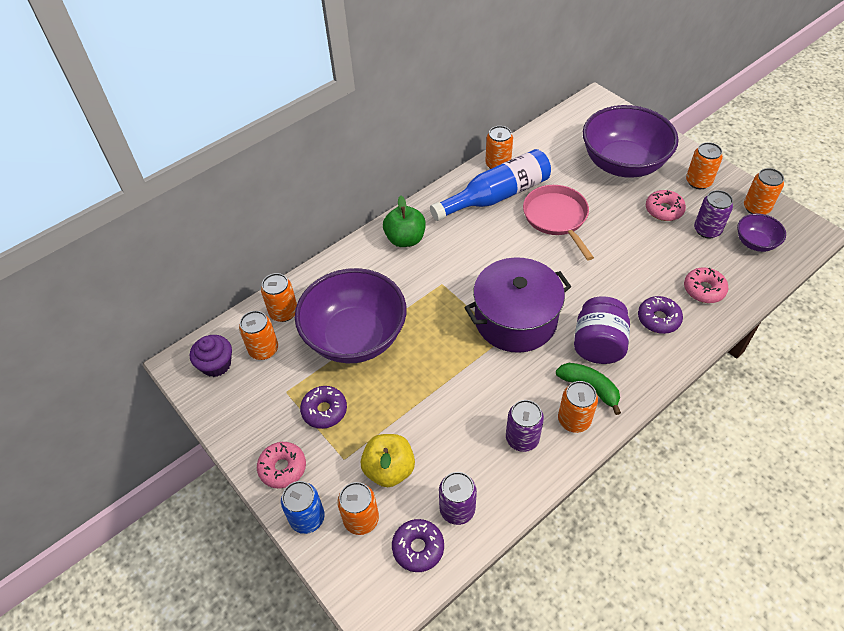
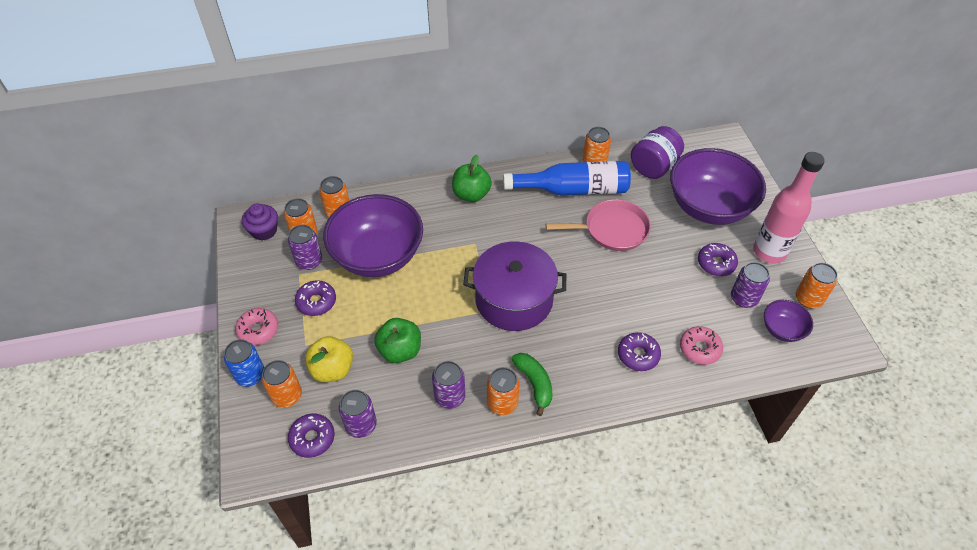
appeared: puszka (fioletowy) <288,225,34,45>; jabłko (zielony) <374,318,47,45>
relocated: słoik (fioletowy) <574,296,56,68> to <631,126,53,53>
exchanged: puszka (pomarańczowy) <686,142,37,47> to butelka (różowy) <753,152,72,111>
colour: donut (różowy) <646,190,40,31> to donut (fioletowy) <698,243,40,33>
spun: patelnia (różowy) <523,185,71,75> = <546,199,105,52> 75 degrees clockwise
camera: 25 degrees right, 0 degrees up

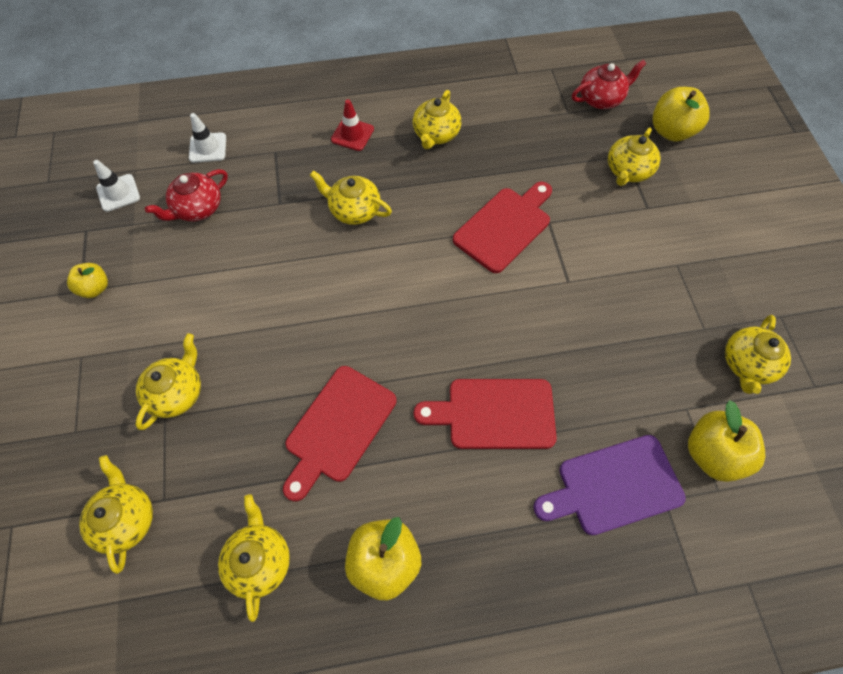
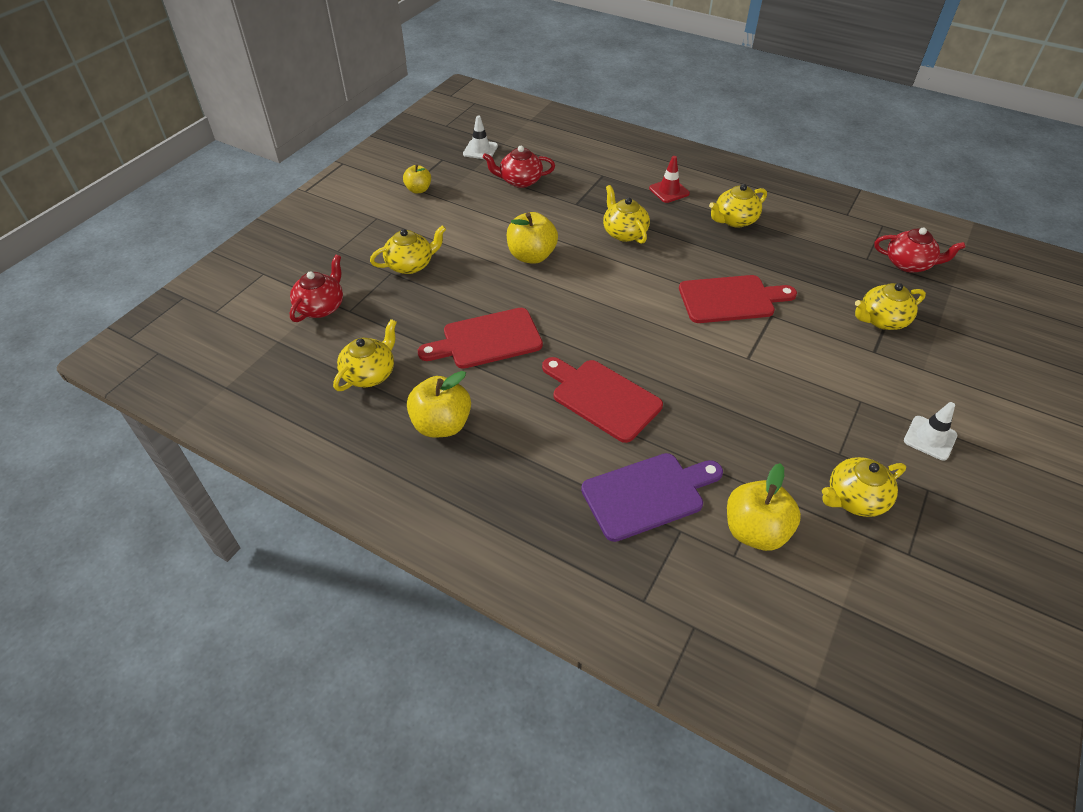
relocated: jabłko (żółty) <652,87,58,55> to <507,212,51,52>; pachołek (biały) <189,113,37,50> to <904,402,53,58>
colour: imbryk (żółty) <79,455,74,119> to imbryk (czerwony) <290,255,53,67>
spun: deska do krojenia (fioletowy) <533,435,153,100> = <581,453,142,89> 135 degrees clockwise
camera: 40 degrees right, 15 degrees down

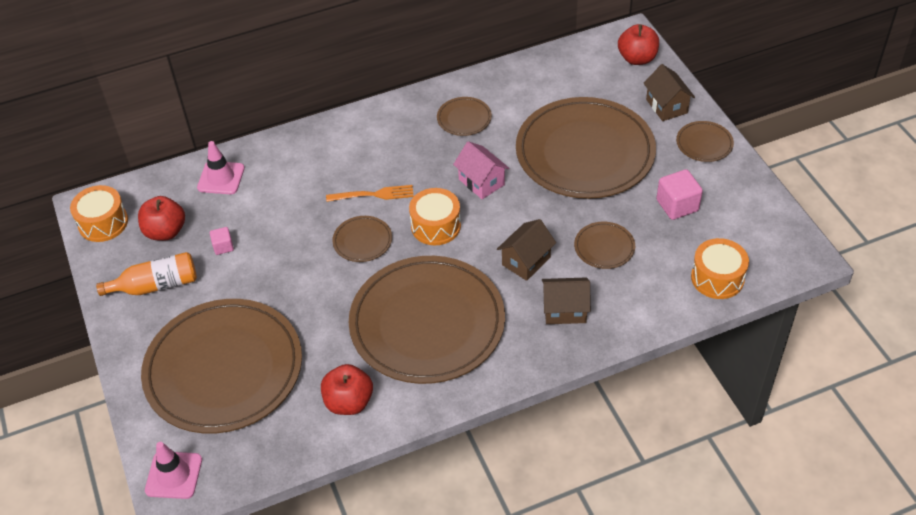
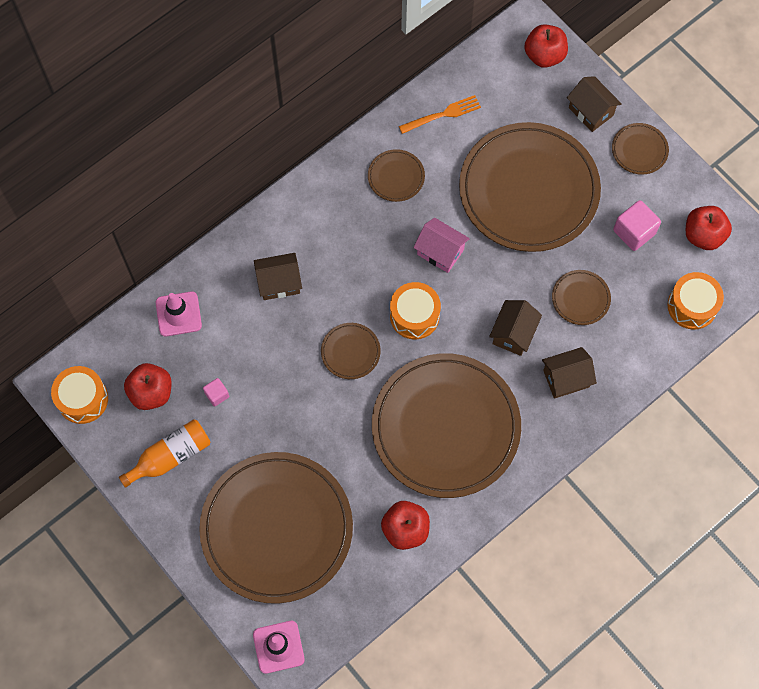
appeared: jabłko (czerwony) <686,206,46,44>; domek (brązowy) <254,253,48,47>
relocated: widelec (pomarańczowy) <326,185,88,17> to <399,95,82,39>
camera: 20 degrees left, 20 degrees up

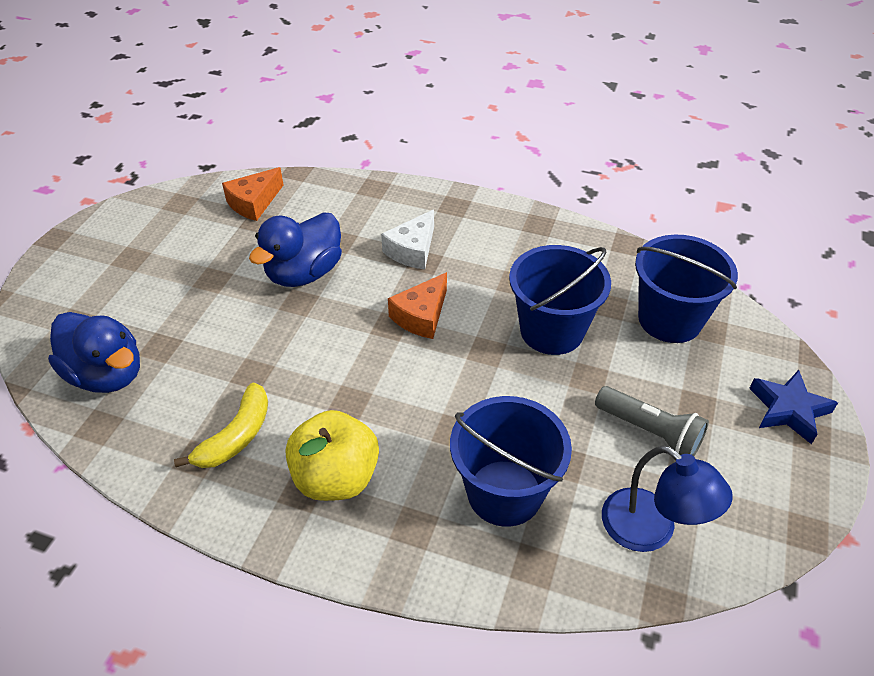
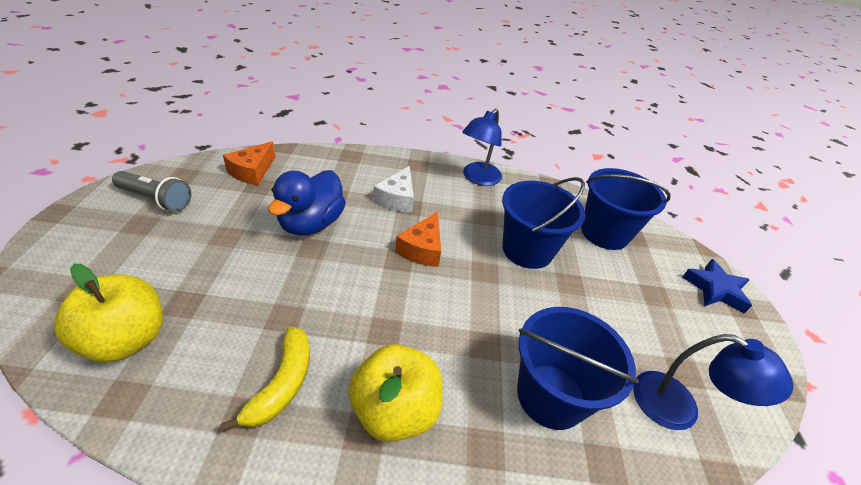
appeared: lampka (niebieski) <463,109,39,77>
relocated: latarka (szary) <595,386,114,70> to <112,171,79,41>
exchanged: kaczka (niebieski) <48,312,92,81> to jabłko (żółty) <54,264,109,98>
camera: 20 degrees left, 5 degrees down

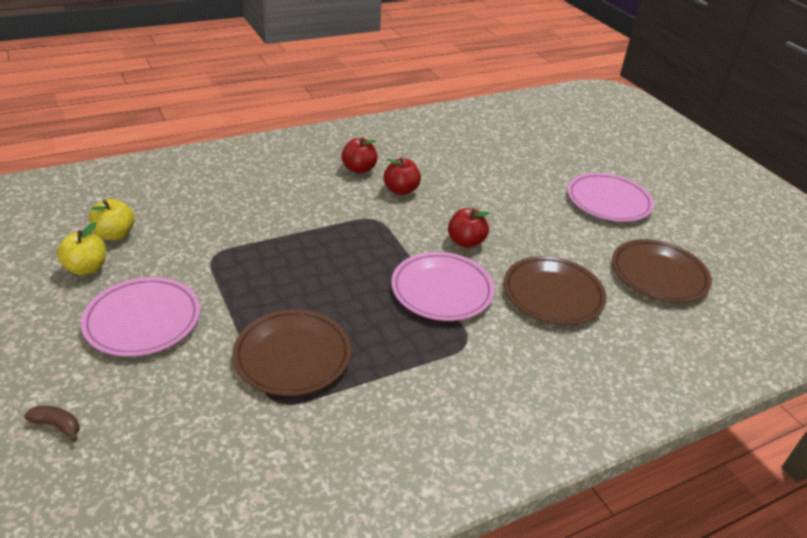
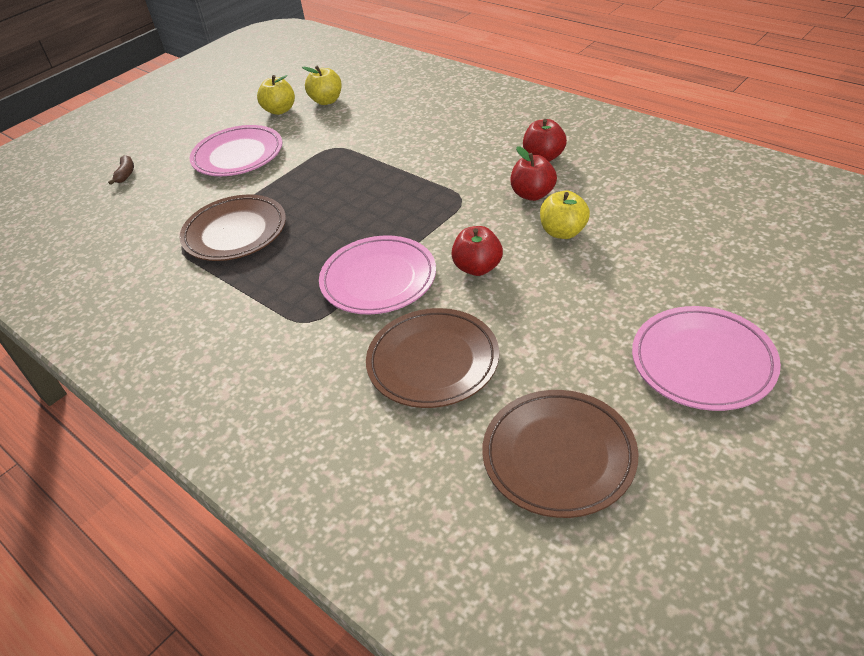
appeared: jabłko (żółty) <540,191,50,48>
camera: 75 degrees right, 5 degrees up

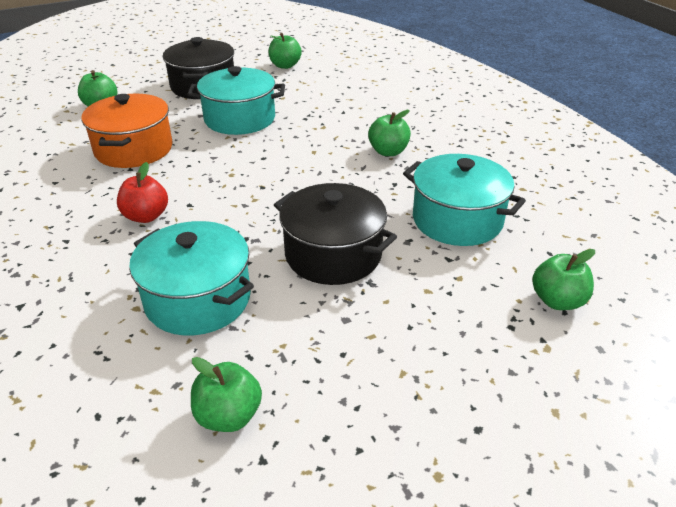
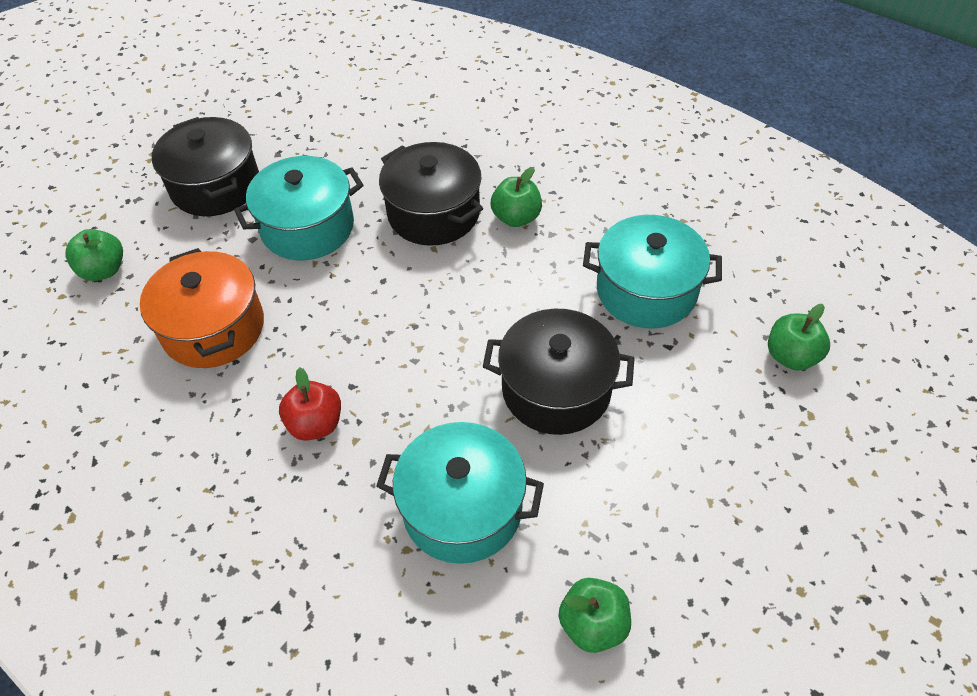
missing: jabłko (zielony) <269,33,33,36>
appeared: garnek (czarny) <379,142,104,104>
camera: 25 degrees left, 15 degrees up

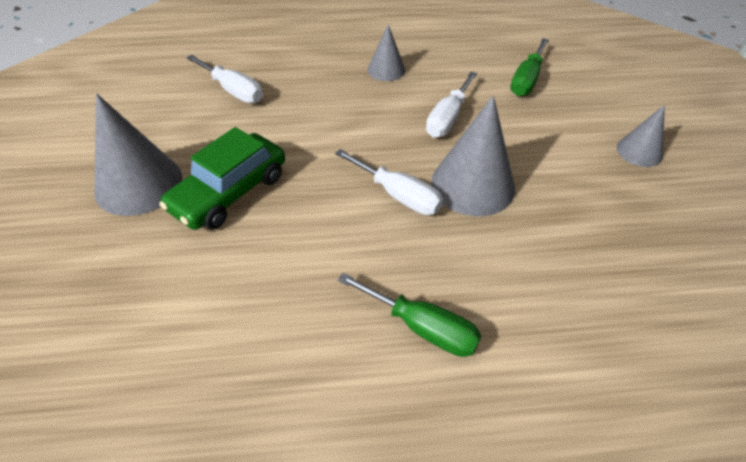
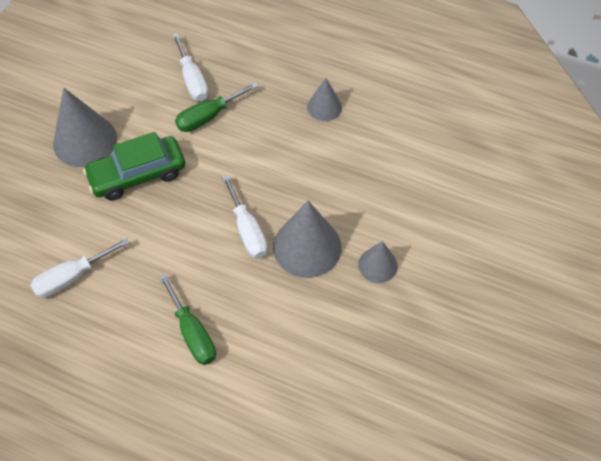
relocated: śrubokręt (zielony) <510,38,39,58> to <175,82,83,50>; śrubokręt (biały) <426,72,51,66> to <30,238,100,60>; stożek (szary) <617,105,48,62> to <358,241,40,42>
camera: 30 degrees right, 10 degrees up

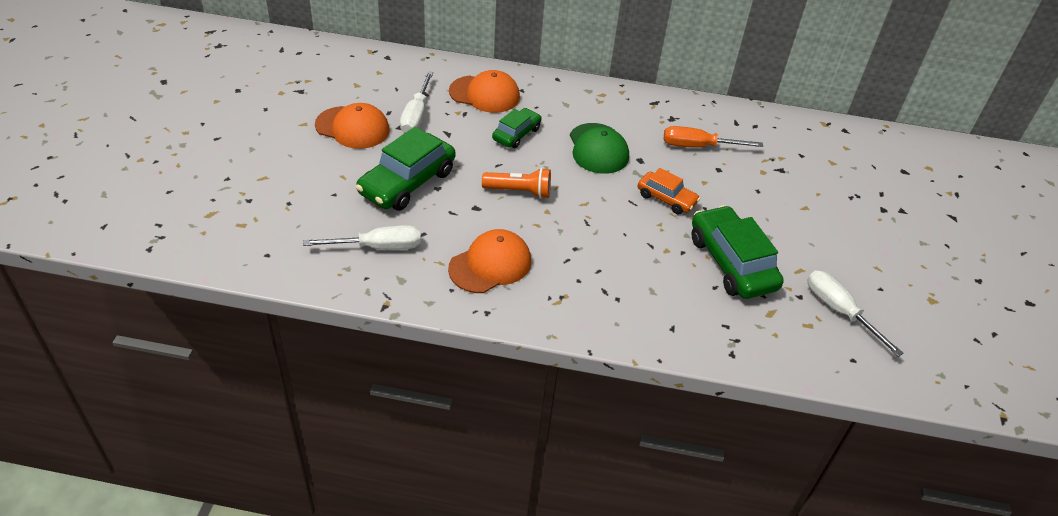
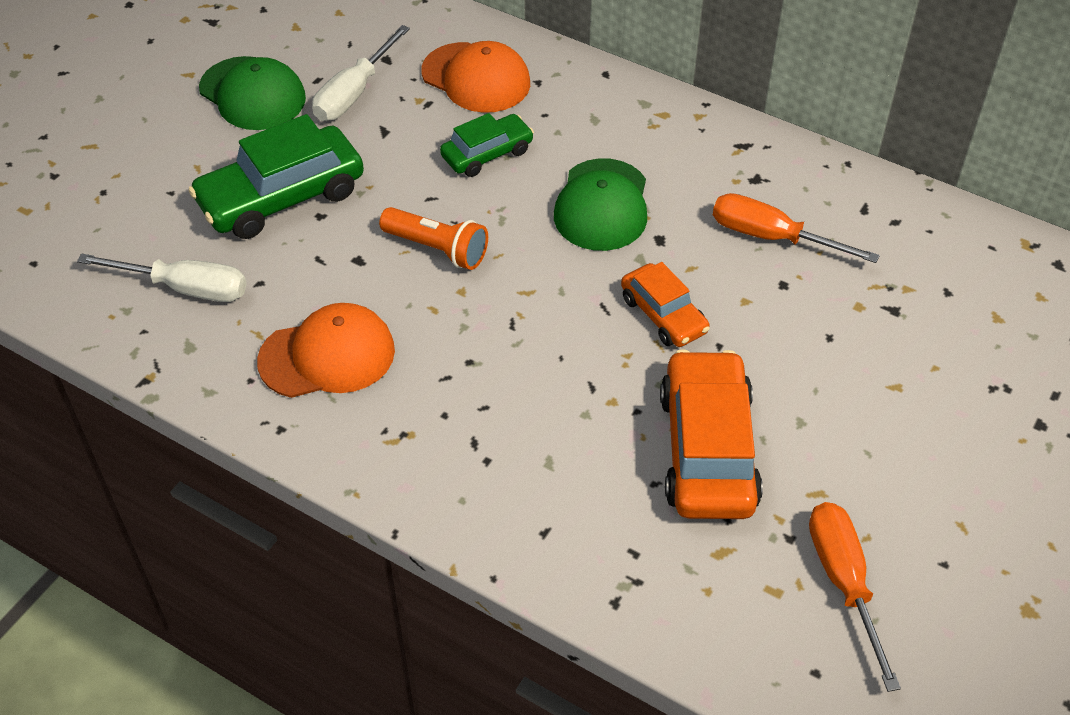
colour: czapka (pomarańczowy) <315,103,75,46> to czapka (zielony) <199,56,107,74>; samochód (zielony) <692,205,92,94> to samochód (pomarańczowy) <660,349,103,170>; śrubokręt (biały) <807,271,97,86> to śrubokręt (pomarańczowy) <809,502,92,190>
camera: 25 degrees right, 5 degrees up

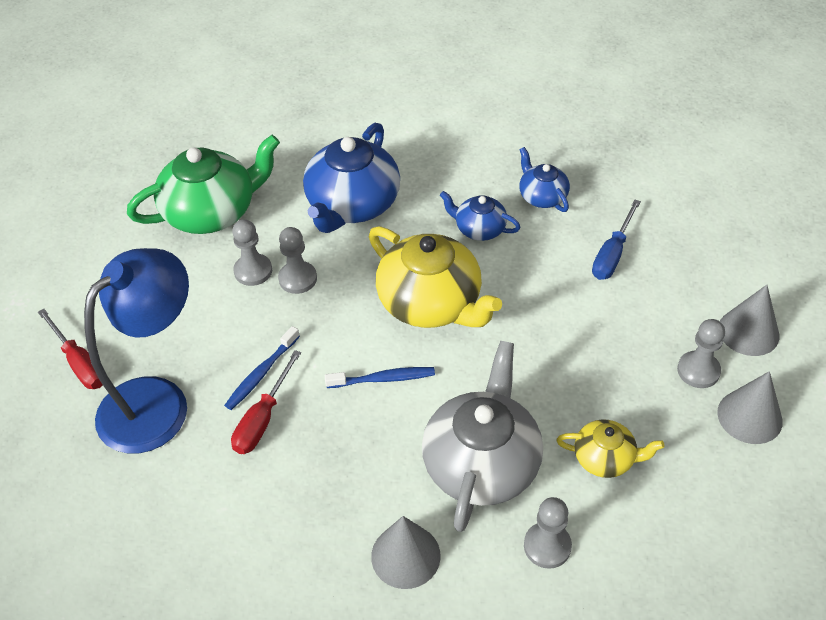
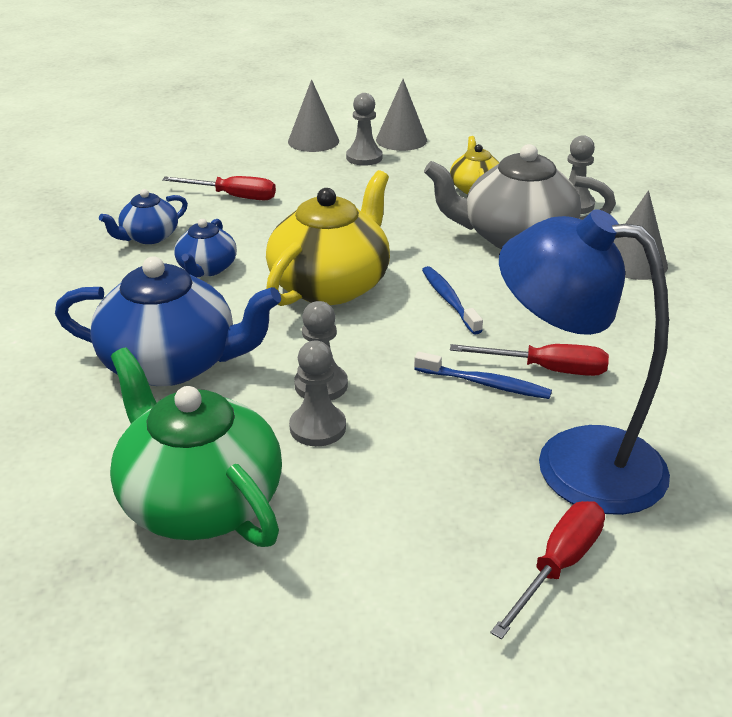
colour: śrubokręt (niebieski) <592,199,49,81> to śrubokręt (czerwony) <162,176,114,24>
camera: 105 degrees left, 15 degrees down

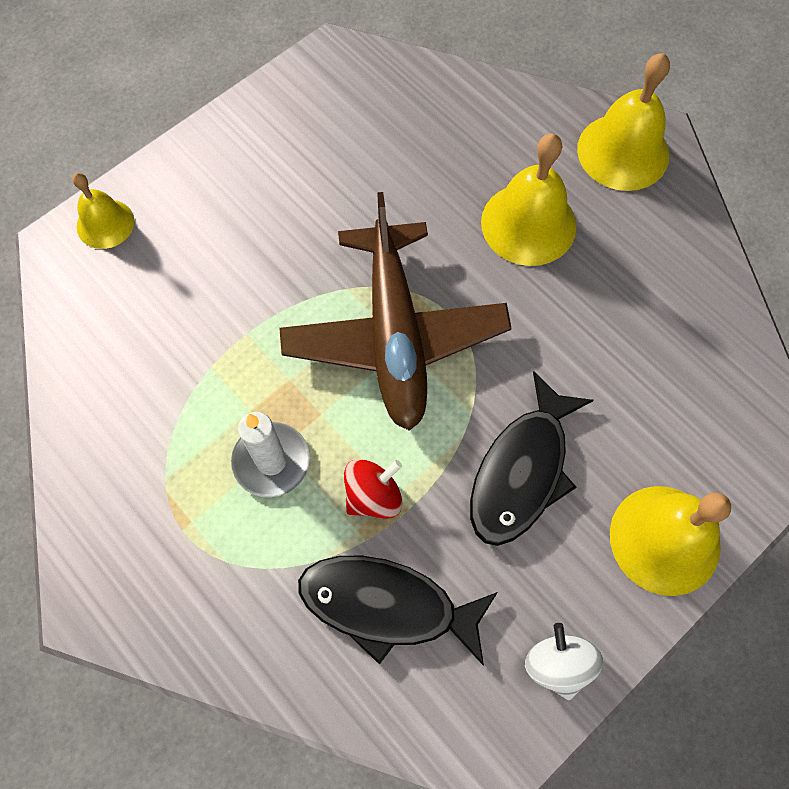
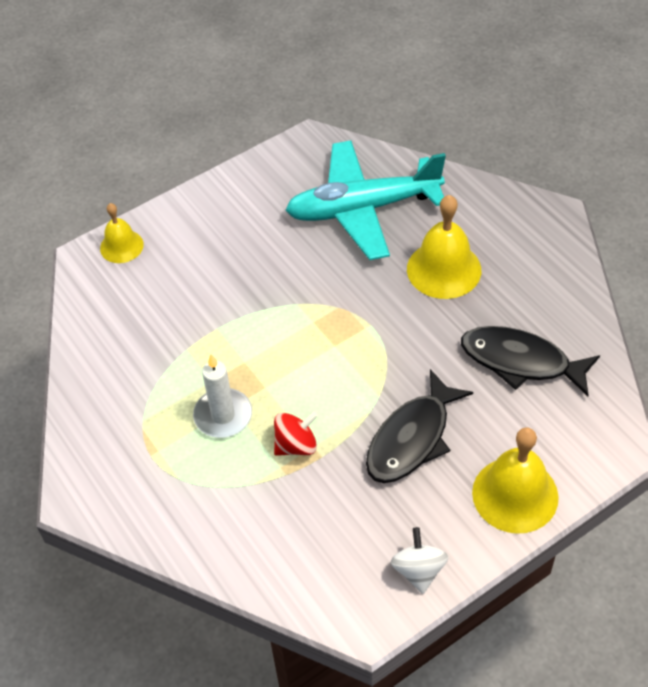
missing: dzwonek (żółty) <577,53,93,138>; samolot (brązowy) <279,192,233,239>
appeared: samolot (turkusowy) <285,140,161,120>
relocated: ryba (czarny) <298,555,200,111> to <461,326,139,70>
camera: 10 degrees right, 15 degrees down

